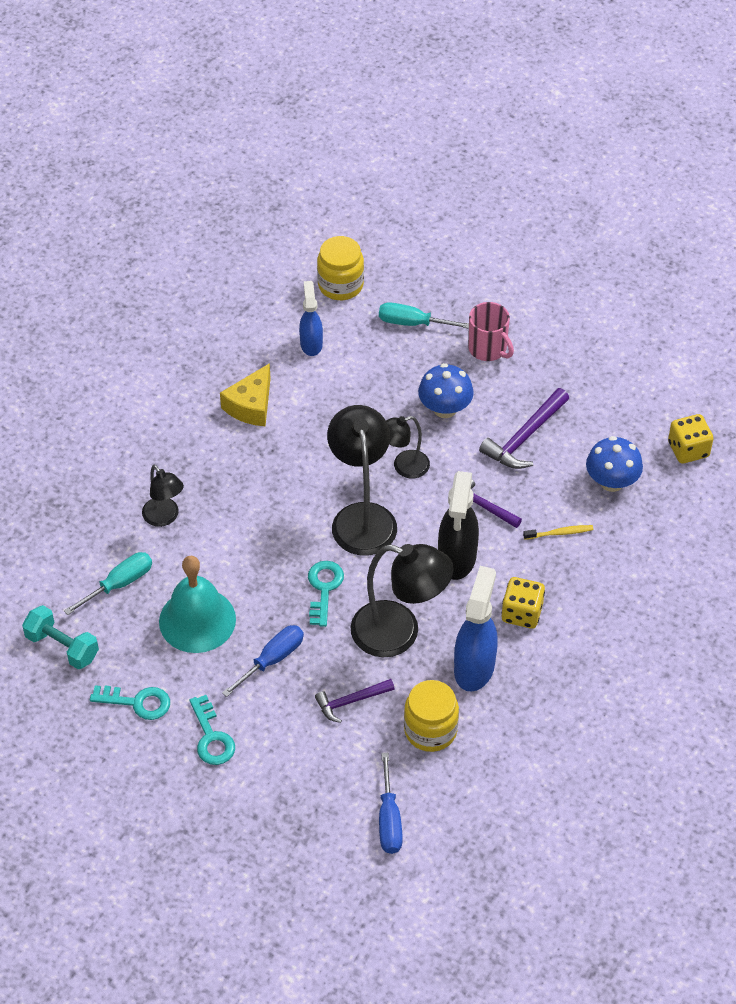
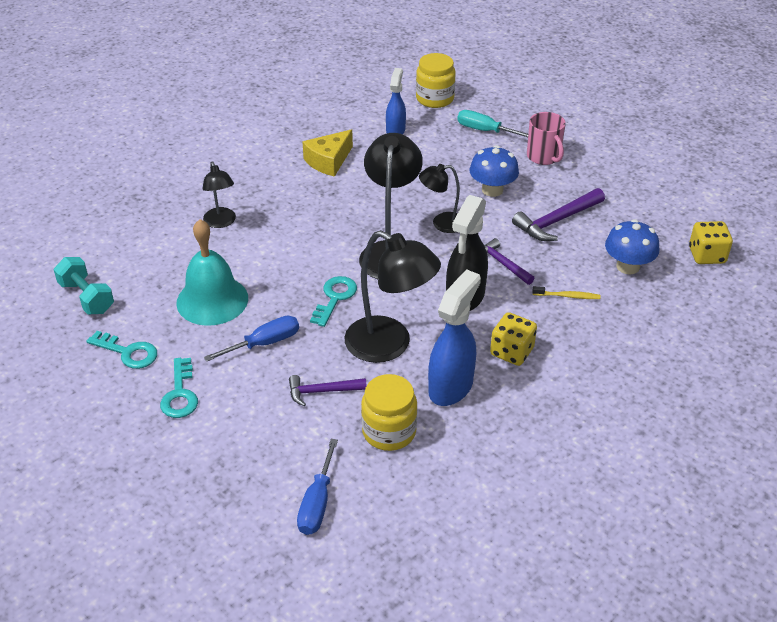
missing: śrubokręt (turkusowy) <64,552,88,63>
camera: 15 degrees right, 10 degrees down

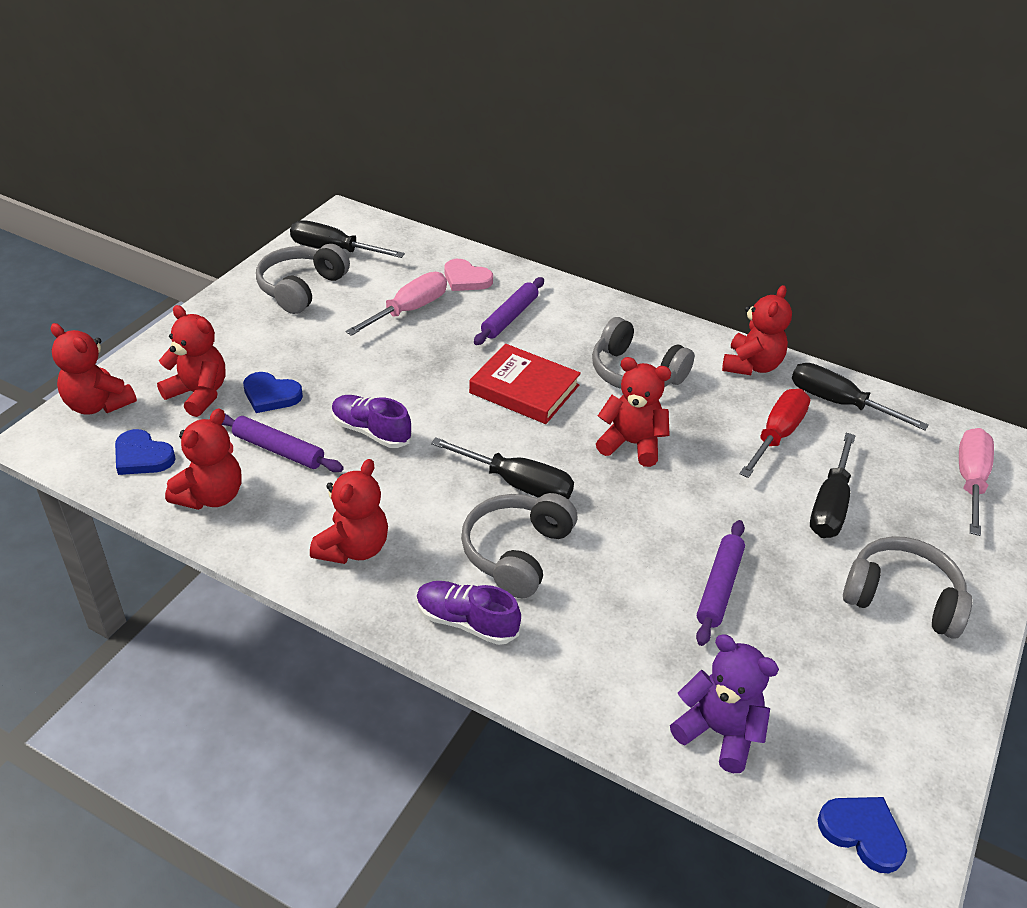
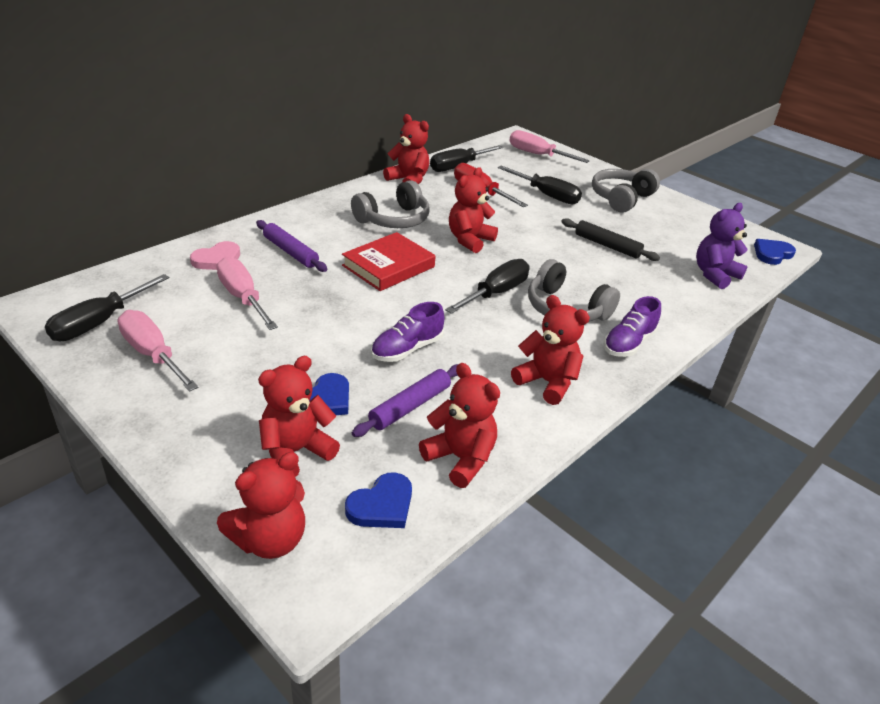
exchanged: słuchawki (szary) <256,244,94,70> to śrubokręt (różowy) <117,310,82,82>
colour: wałek do ciasta (fioletowy) <696,520,49,126> to wałek do ciasta (czarny) <561,218,99,43>
camera: 75 degrees left, 5 degrees down

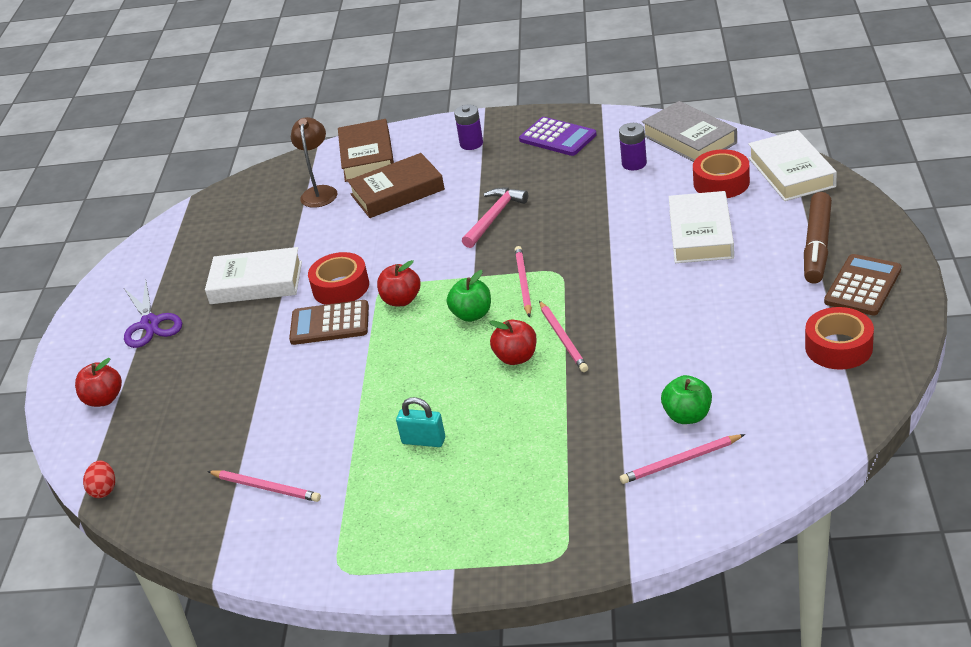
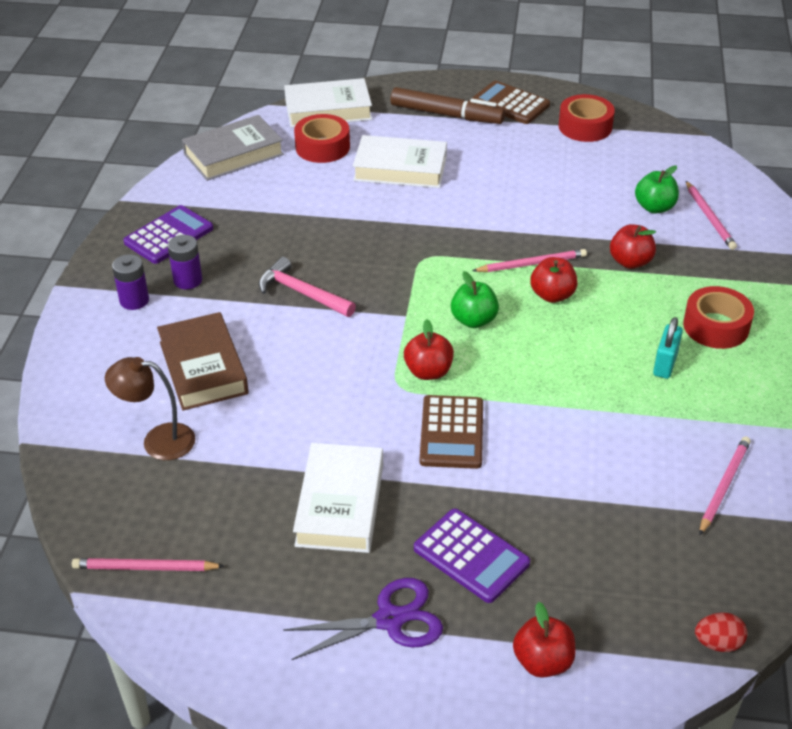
missing: książka (brązowy) <338,119,56,63>
appeared: jabłko (czerwony) <610,224,46,45>; kalkulator (fioletowy) <414,509,116,94>
relocated: bateria (fioletowy) <619,123,28,47> to <168,235,34,54>; ołówek (różowy) <515,246,17,71> to <72,558,152,13>; taśma klejąca (czerwony) <308,252,61,53> to <683,286,71,63>
camera: 90 degrees left, 5 degrees up

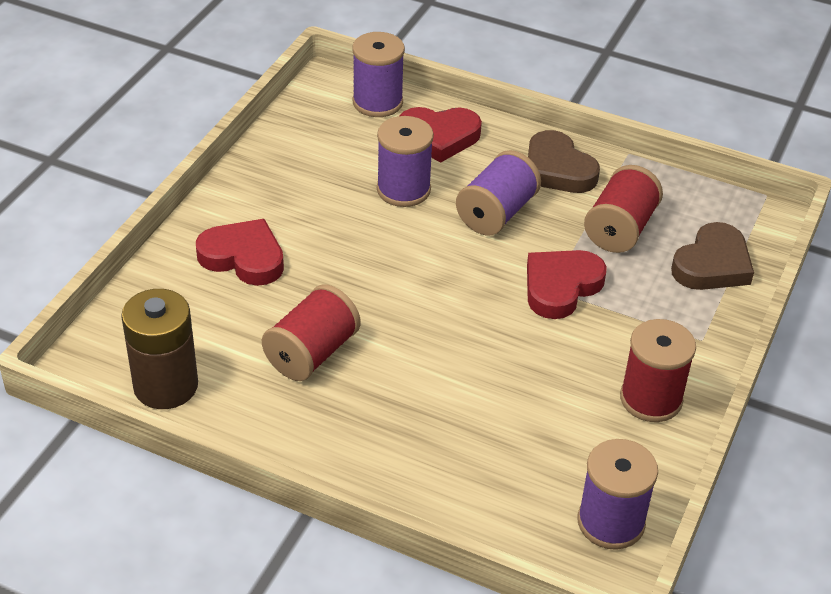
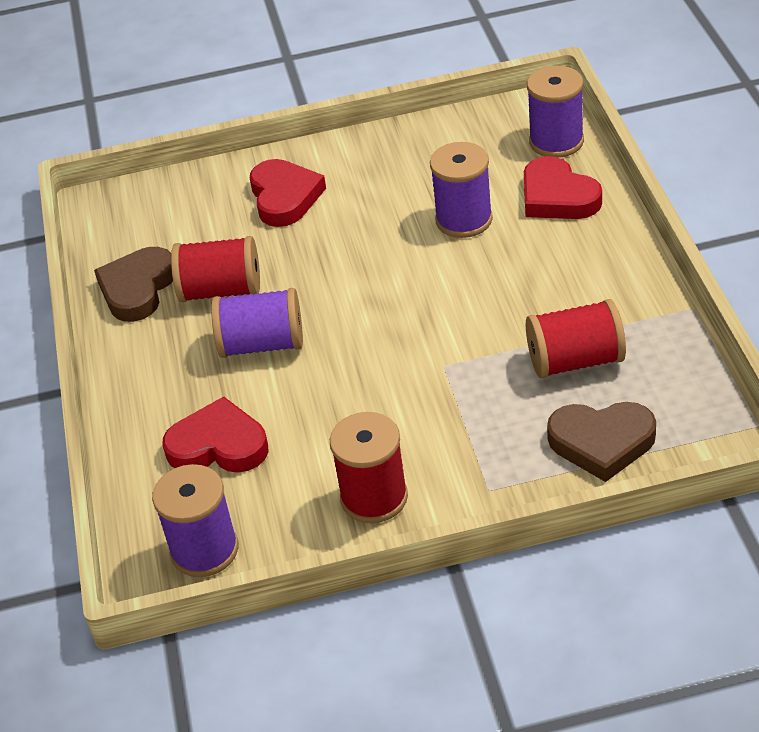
missing: bateria (brązowy) <121,289,77,120>
relocated: serce (brązowy) <528,130,72,63> to <94,247,79,75>; szpulka (fioletowy) <456,150,85,86> to <211,288,92,70>; serce (czerwony) <527,250,80,69> to <163,396,106,77>
camera: 60 degrees right, 0 degrees up

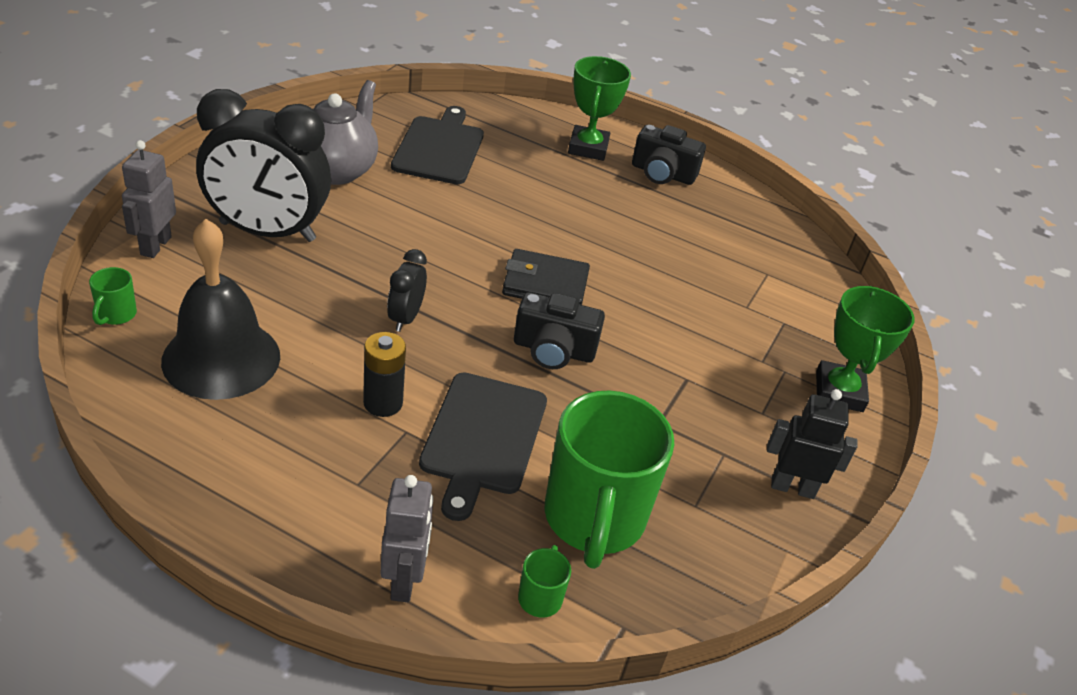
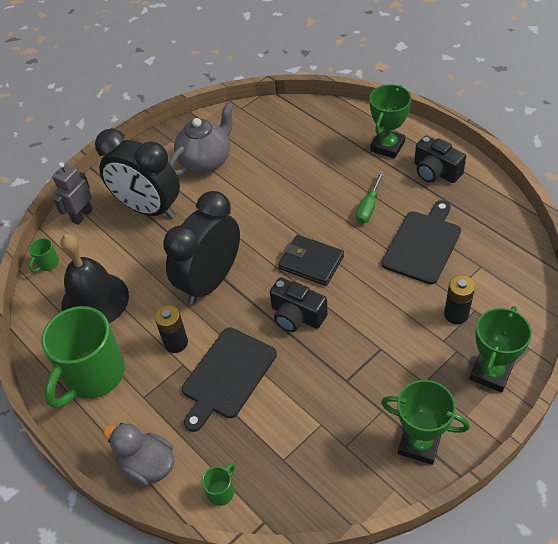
appeared: śrubokręt (zielony) <356,171,28,53>; bateria (czarny) <444,276,31,48>
relocated: deska do krojenia (czarny) <391,106,93,78> to <381,200,80,85>; kubek (zielony) <545,391,129,178> to <41,306,84,102>
exchanged: robot (czarny) <767,389,90,110> to puchar (zielony) <381,380,89,85>; robot (szary) <381,475,52,127> to kaczka (szary) <103,423,71,63>
size: budzik (czarny) <387,249,40,83> = <163,191,77,113> x2.20
camera: 30 degrees right, 10 degrees up

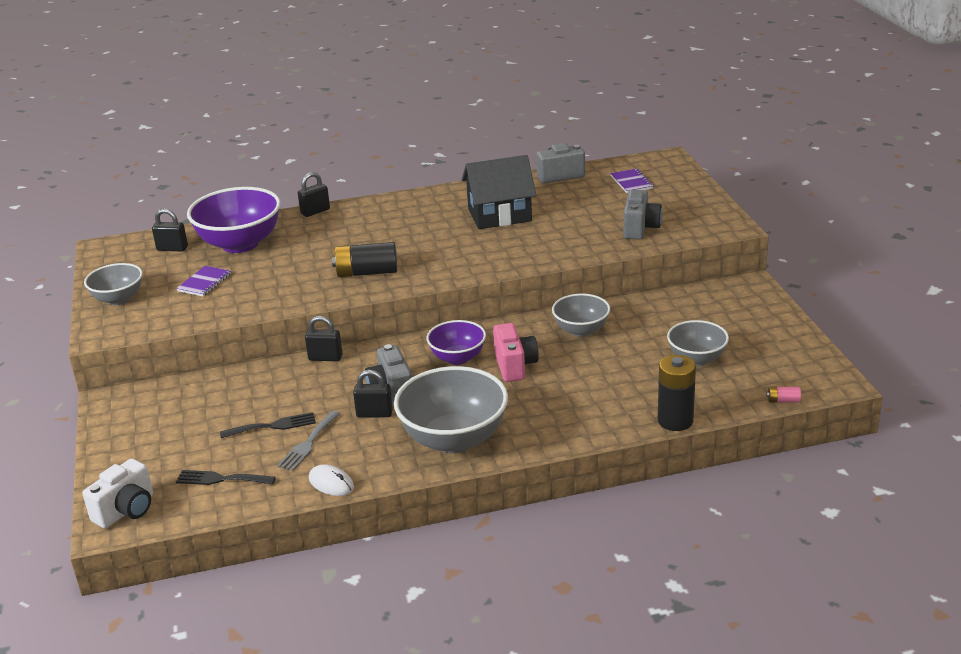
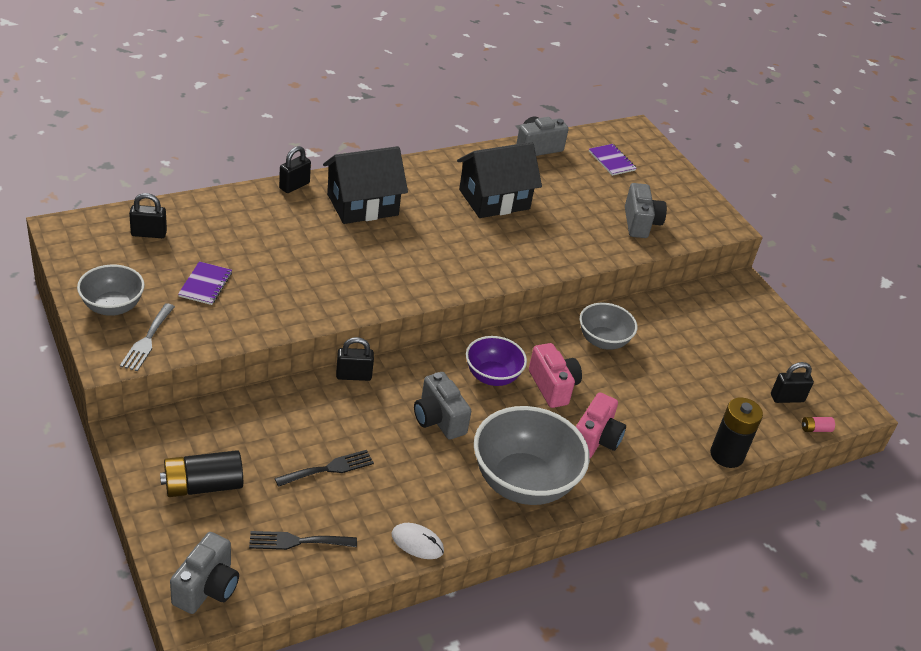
missing: miska (fioletowy) <187,187,94,66>; miska (szary) <667,320,62,46>
appeared: domek (czarny) <323,146,85,78>; aparat fotograficzny (różowy) <576,393,50,65>
relocated: bateria (czarny) <332,242,65,35> to <160,450,83,47>; kłódka (czarny) <353,370,40,48> to <771,362,43,41>; widelec (szary) <277,411,63,60> to <120,303,55,68>
colour: aparat fotograficzny (biały) <83,459,70,69> to aparat fotograficzny (szary) <170,532,69,82>
camera: 20 degrees left, 10 degrees up

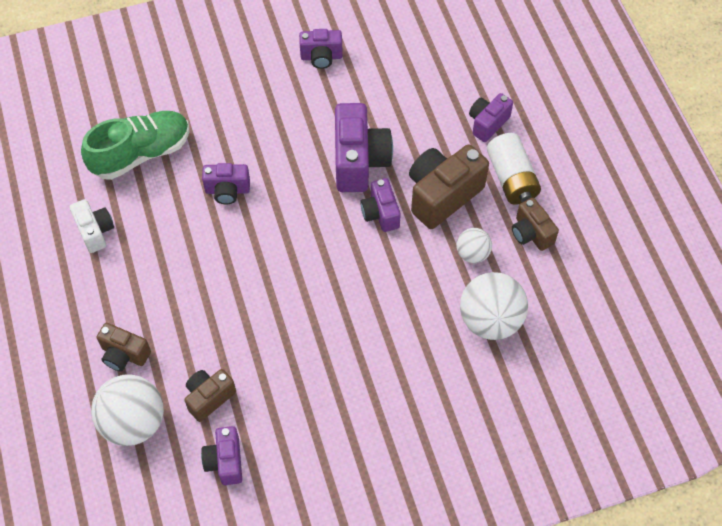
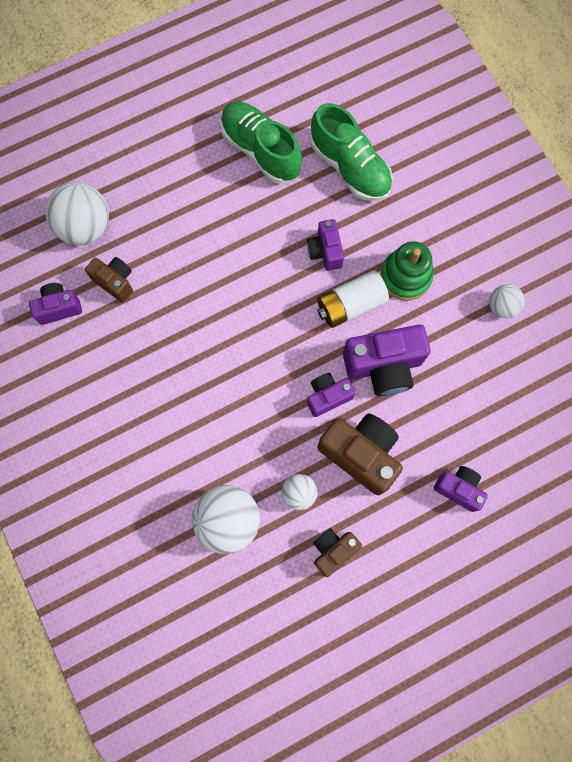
missing: aparat fotograficzny (brązowy) <97,323,54,49>
appeared: zabawka nakładanka (zielony) <380,241,54,60>
relocated: bateria (biały) <487,133,54,72> to <317,270,72,58>
exchanged: aparat fotograficzny (fioletowy) <299,29,44,40> to piłka (biały) <489,284,36,34>; aparat fotograficzny (biały) <70,199,44,54> to but (zielony) <220,102,82,82>
camera: 80 degrees right, 15 degrees up

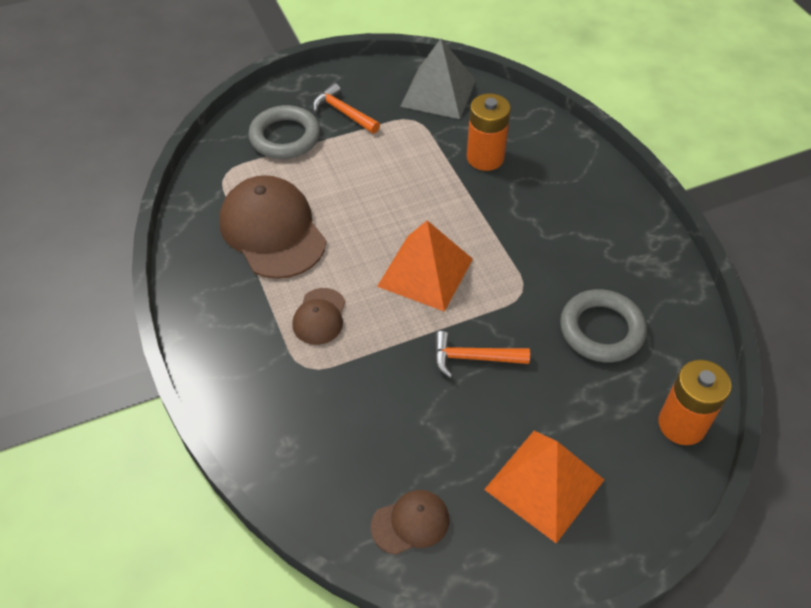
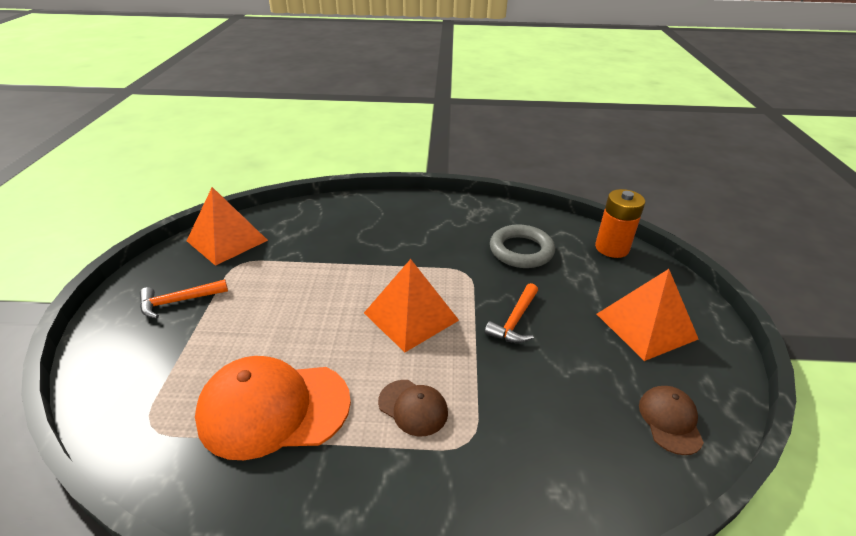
missing: bateria (pomarańczowy) <467,94,44,77>; pierścień (szary) <248,105,72,54>
colour: piramida (szary) <400,38,76,81> to piramida (pomarańczowy) <187,187,81,79>; czapka (brązowy) <219,175,107,104> to czapka (pomarańczowy) <195,356,156,104>
camera: 65 degrees left, 15 degrees down

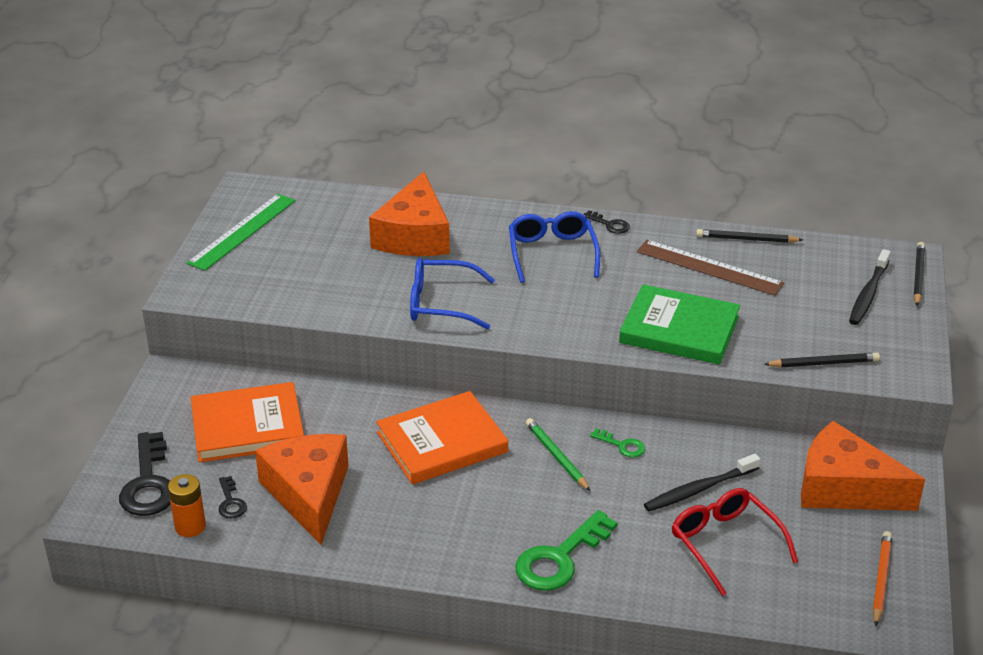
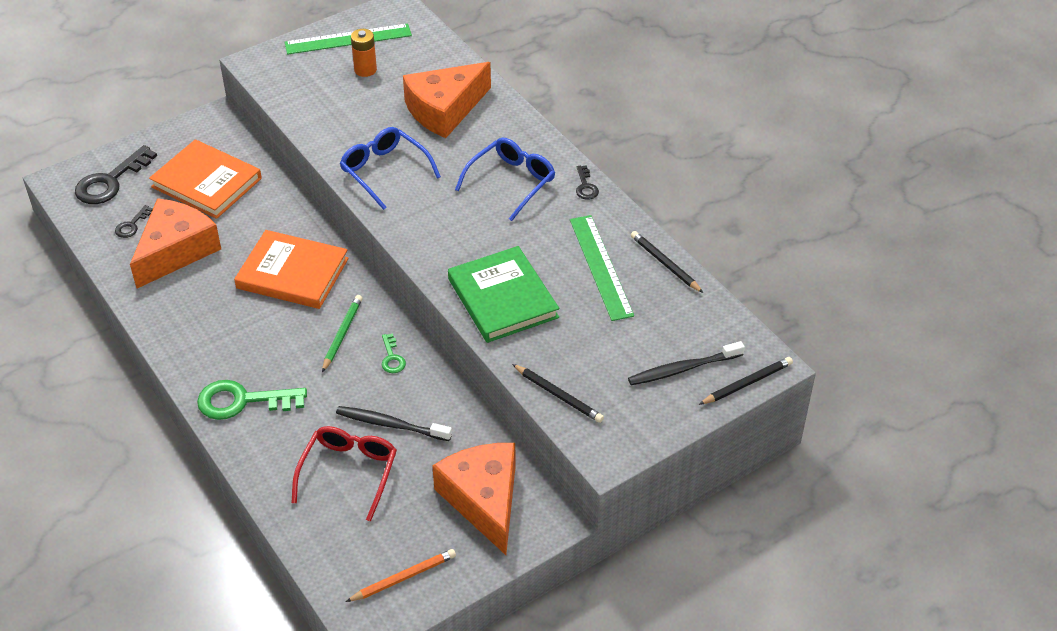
relocated: bateria (pomarańczowy) <168,474,38,63> to <351,29,26,48>
colour: linijka (brązowy) <637,240,147,56> to linijka (zielony) <570,215,64,106>
camera: 45 degrees right, 10 degrees up

